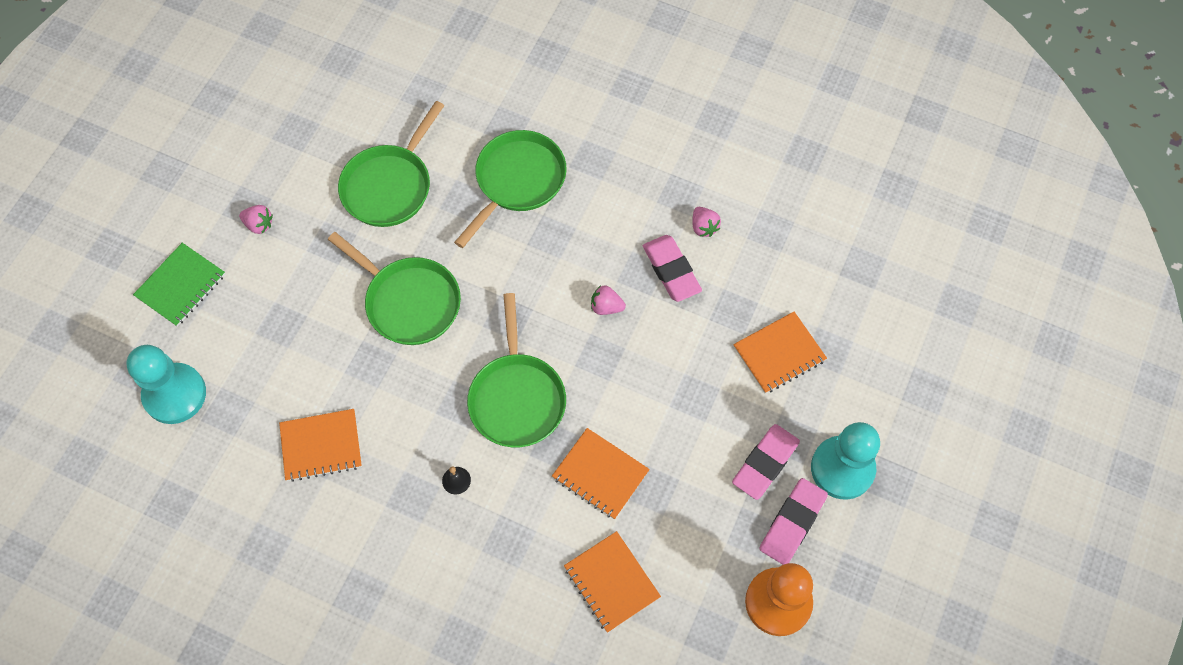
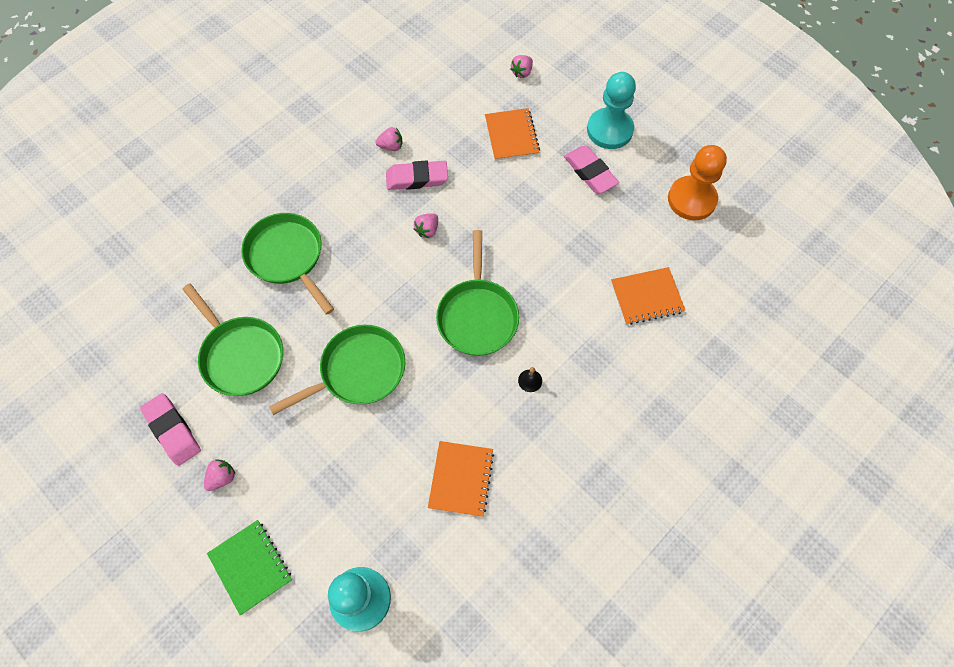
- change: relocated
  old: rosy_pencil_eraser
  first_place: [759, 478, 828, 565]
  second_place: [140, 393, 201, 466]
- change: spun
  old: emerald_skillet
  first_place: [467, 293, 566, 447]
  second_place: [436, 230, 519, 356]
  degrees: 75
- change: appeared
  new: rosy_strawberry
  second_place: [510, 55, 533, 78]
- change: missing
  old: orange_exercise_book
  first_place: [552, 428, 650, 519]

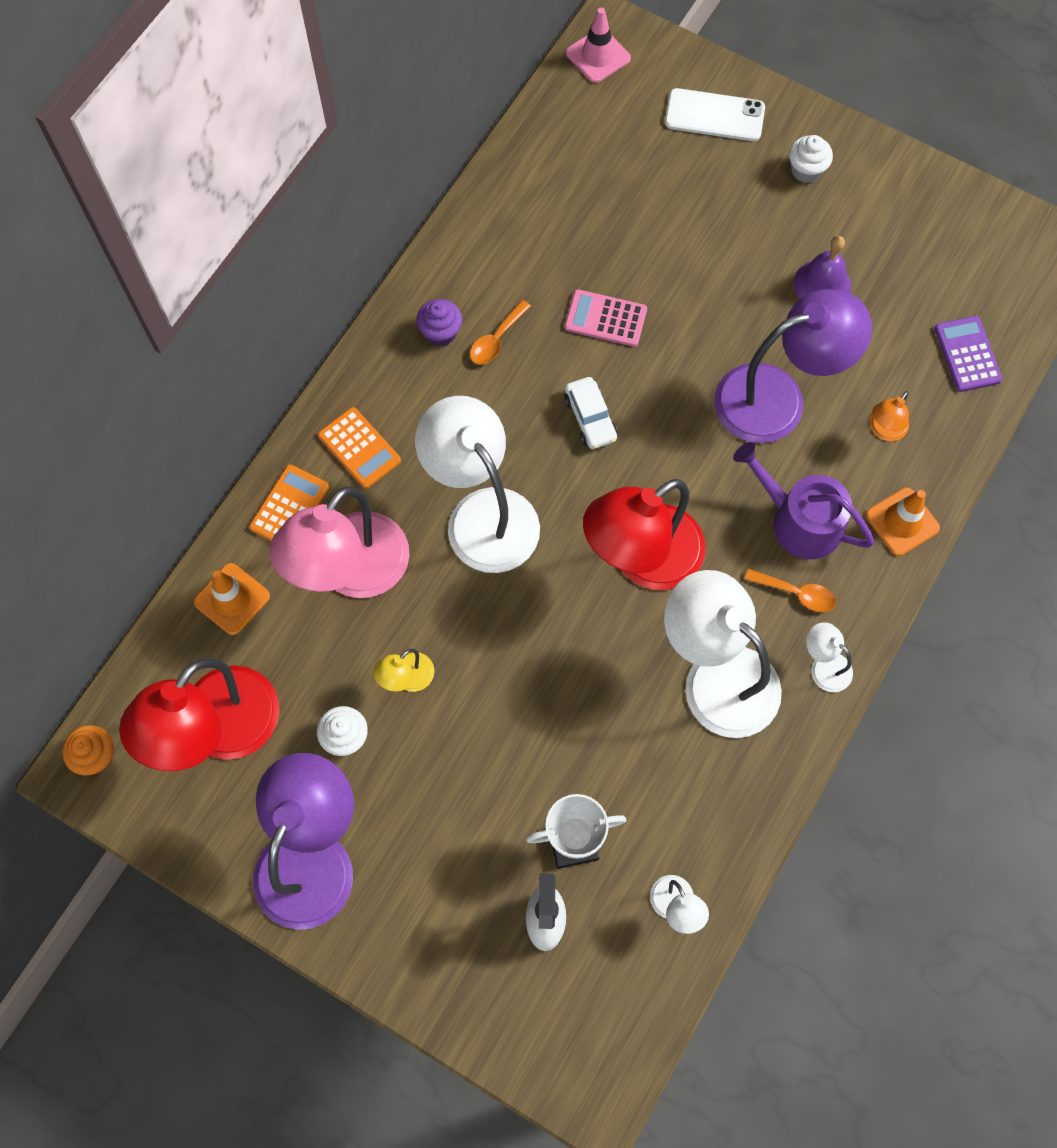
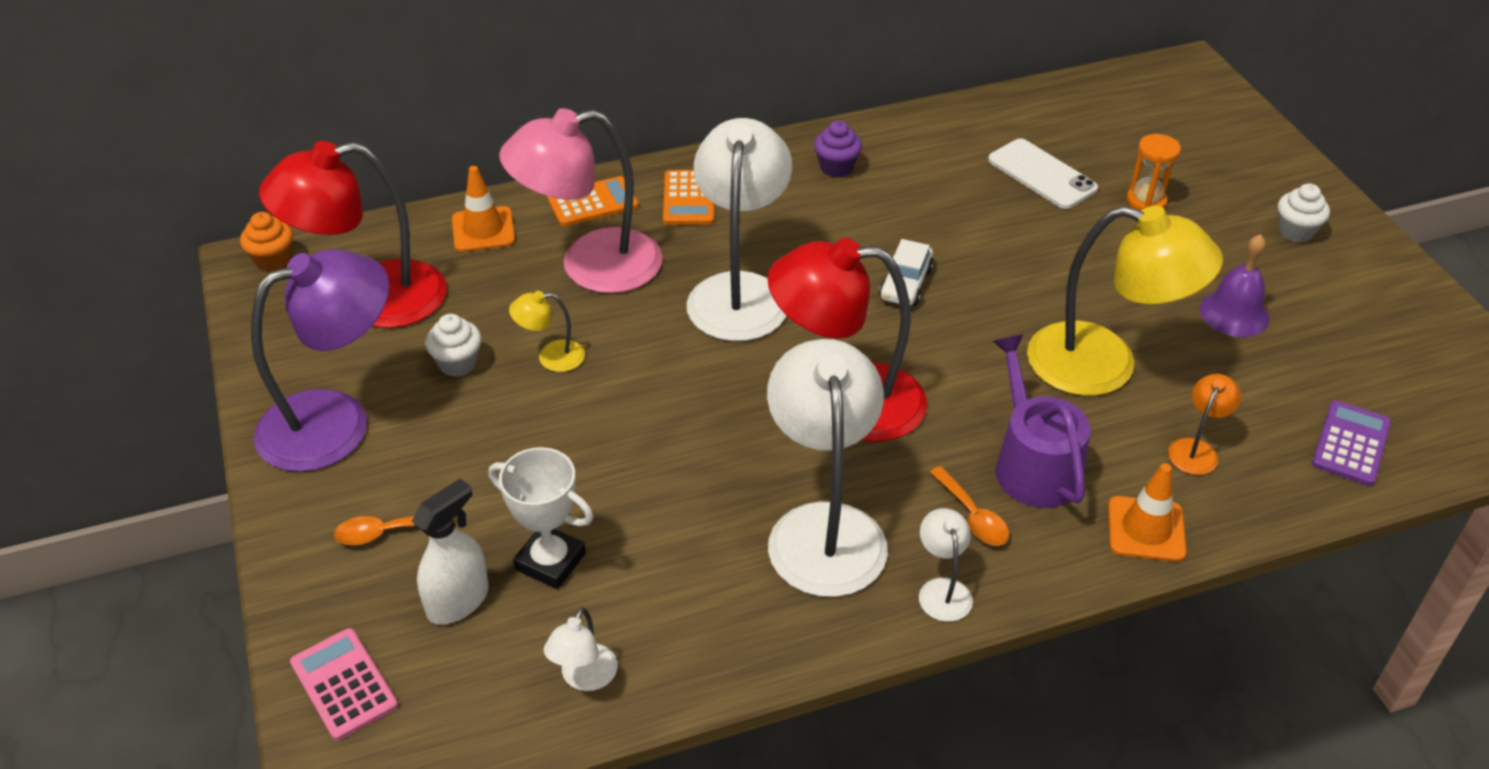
- change: relocated
  old: rosy_pocket_calculator
  first_place: [565, 289, 647, 347]
  second_place: [290, 628, 398, 741]
- change: relocated
  old: orange_tablespoon
  first_place: [470, 300, 531, 365]
  second_place: [334, 516, 455, 545]
- change: relocated
  old: snow-white_mobile_phone
  first_place: [665, 88, 765, 141]
  second_place: [988, 138, 1098, 209]
- change: colour
  old: royal_purple_reading_lamp
  new: golden_reading_lamp
  first_place: [714, 289, 872, 443]
  second_place: [1027, 206, 1223, 396]
- change: appeared
  new: orange_hourglass
  second_place: [1126, 134, 1181, 211]
- change: spun
  old: orange_reading_lamp
  first_place: [870, 391, 909, 441]
  second_place: [1168, 374, 1241, 475]
  degrees: 135
- change: missing
  old: rosy_safety_cone
  first_place: [566, 7, 631, 83]

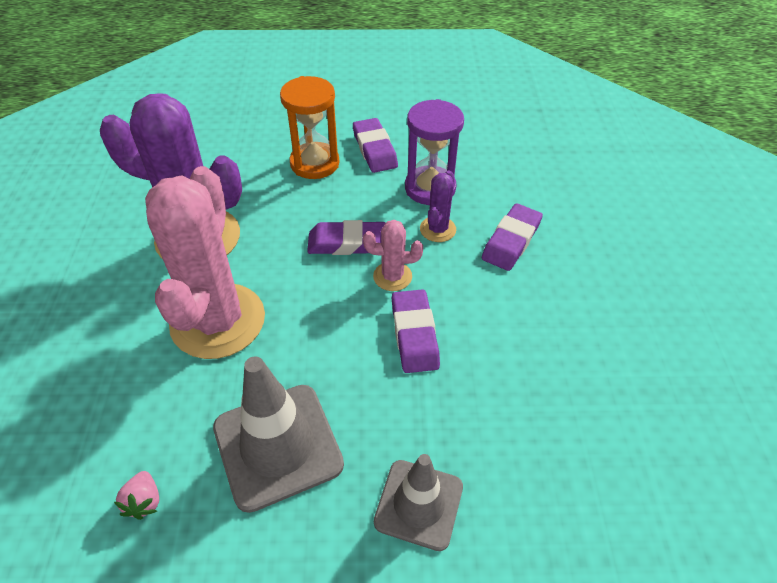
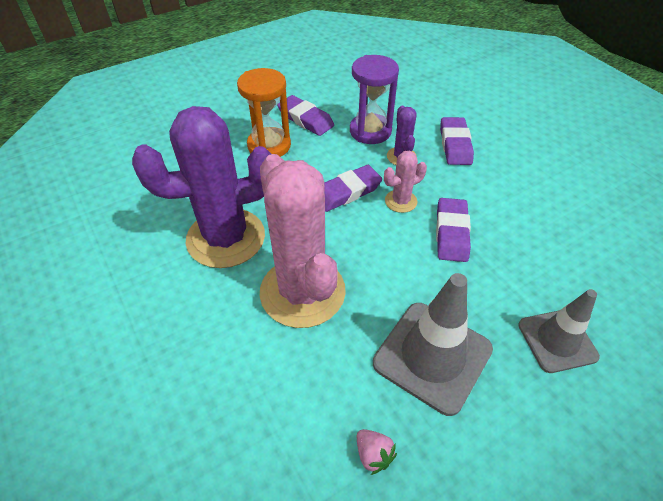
- change: spun
  old: royal_purple_pencil_eraser
  first_place: [392, 289, 440, 373]
  second_place: [436, 198, 471, 262]
  degrees: 45

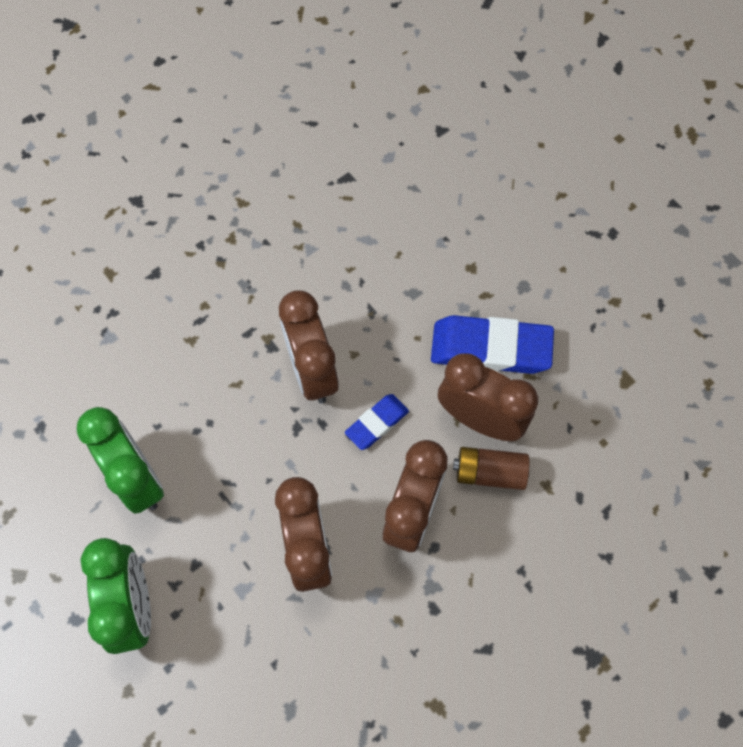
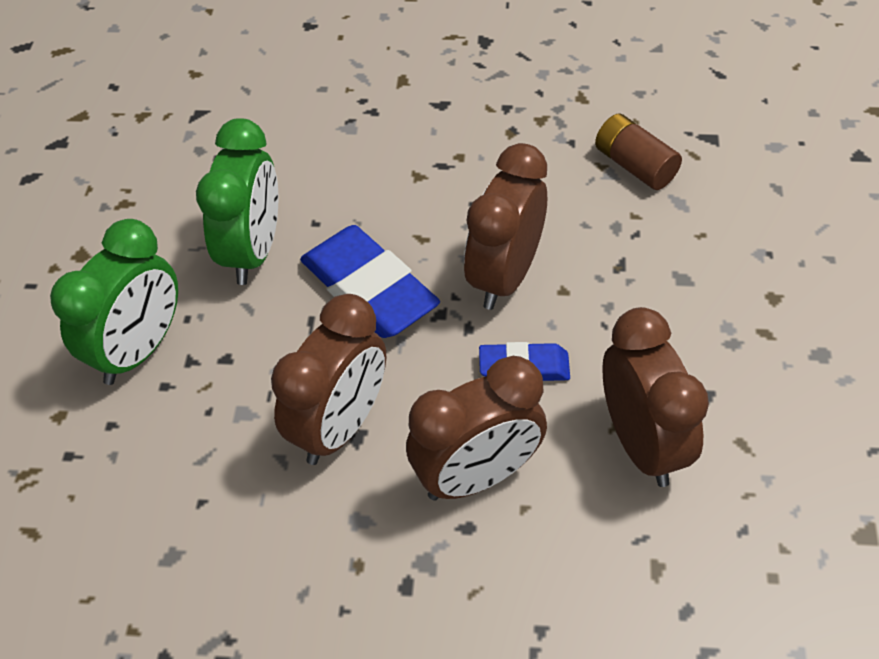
- change: relocated
  old: cobalt_pencil_eraser
  first_place: [431, 315, 554, 374]
  second_place: [300, 225, 440, 338]
- change: relocated
  old: russet_battery
  first_place: [453, 447, 530, 490]
  second_place: [595, 113, 682, 190]

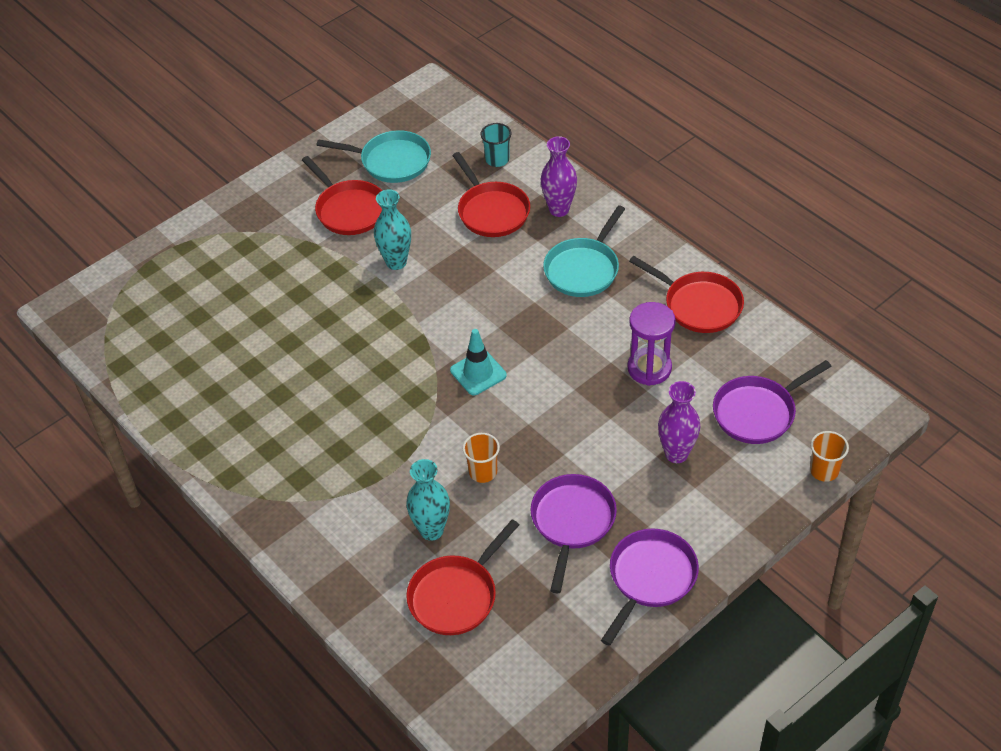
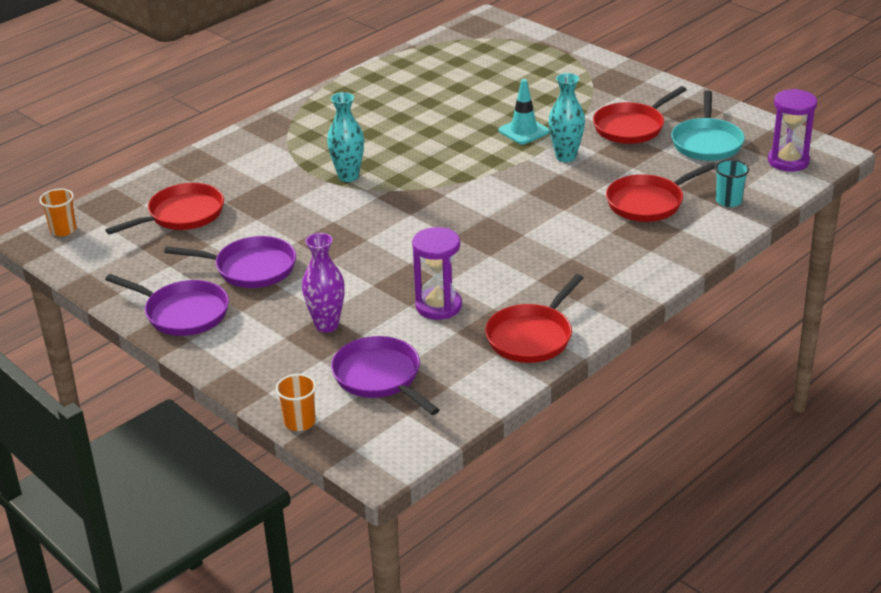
- change: relocated
  old: orange_tumbler
  first_place: [463, 433, 500, 483]
  second_place: [39, 189, 76, 236]
- change: spun
  old: scarlet_skillet
  first_place: [406, 519, 519, 635]
  second_place: [105, 183, 224, 235]
  degrees: 105
- change: relocated
  old: teal_tall_vase
  first_place: [406, 459, 450, 541]
  second_place: [327, 92, 364, 182]
- change: relocated
  old: teal_safety_cone
  first_place: [450, 329, 507, 395]
  second_place: [498, 79, 550, 144]
- change: appeared
  new: royal_purple_hourglass
  second_place: [768, 89, 817, 172]
- change: missing
  old: royal_purple_tall_vase
  first_place: [541, 136, 577, 217]
- change: missing
  old: teal_skillet
  first_place: [543, 205, 625, 297]

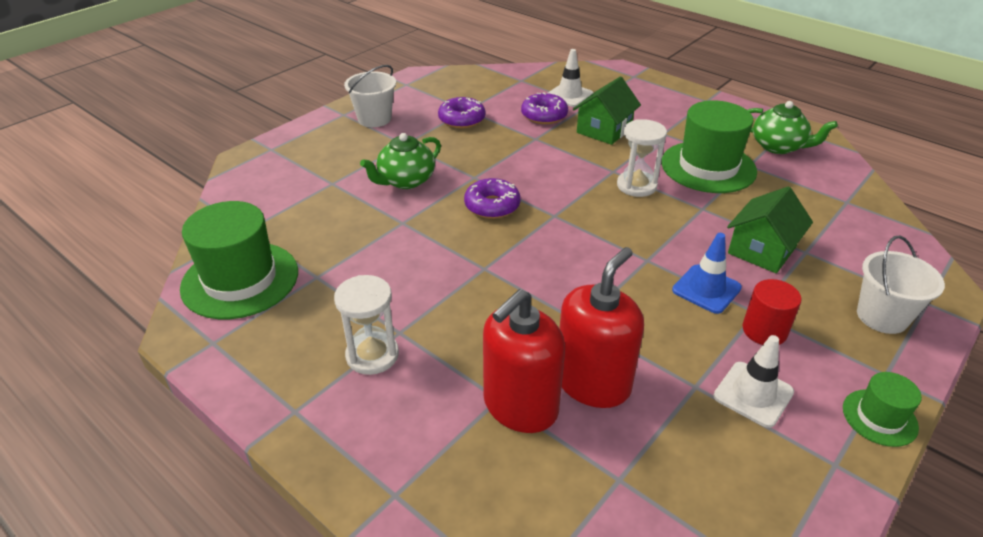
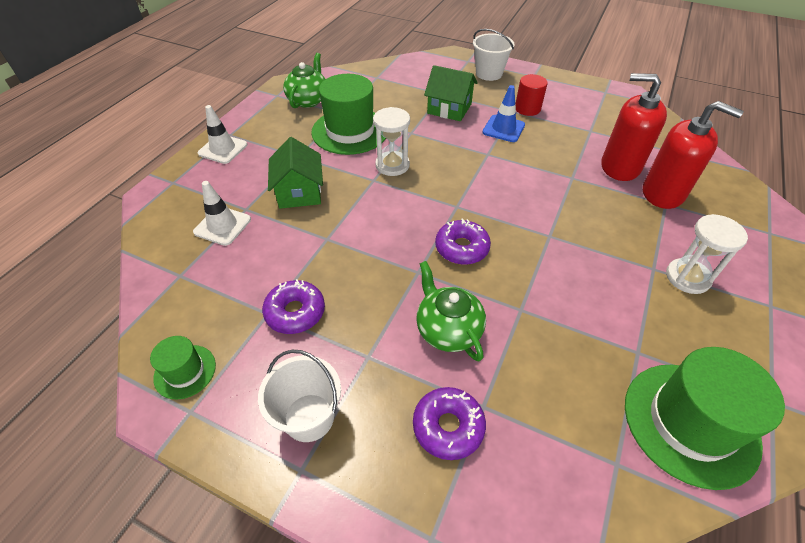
- change: relocated
  old: emerald_top_hat
  first_place: [843, 372, 922, 447]
  second_place: [150, 336, 216, 400]
- change: relocated
  old: snow-white_safety_cone
  first_place: [714, 335, 794, 428]
  second_place: [198, 105, 247, 164]
- change: spun
  old: emerald_cottage
  first_place: [573, 77, 641, 145]
  second_place: [268, 137, 323, 209]
  degrees: 60
- change: relocated
  old: royal_purple_doughnut
  first_place: [521, 92, 568, 124]
  second_place: [413, 387, 486, 460]
- change: spun
  old: emerald_china_teapot
  first_place: [360, 133, 441, 189]
  second_place: [416, 261, 486, 361]
  degrees: -150

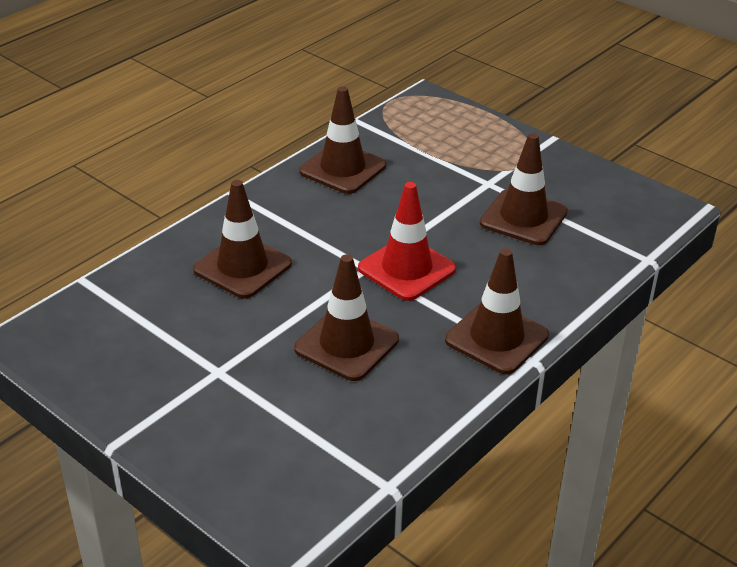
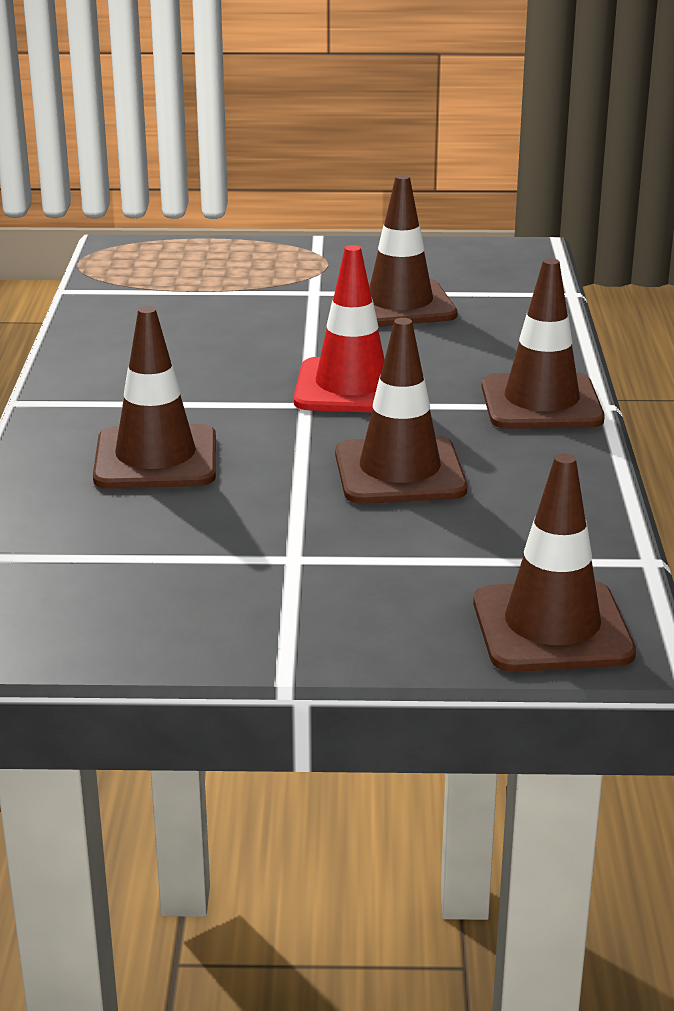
- change: relocated
  old: russet_safety_cone
  first_place: [299, 86, 386, 194]
  second_place: [473, 453, 636, 672]

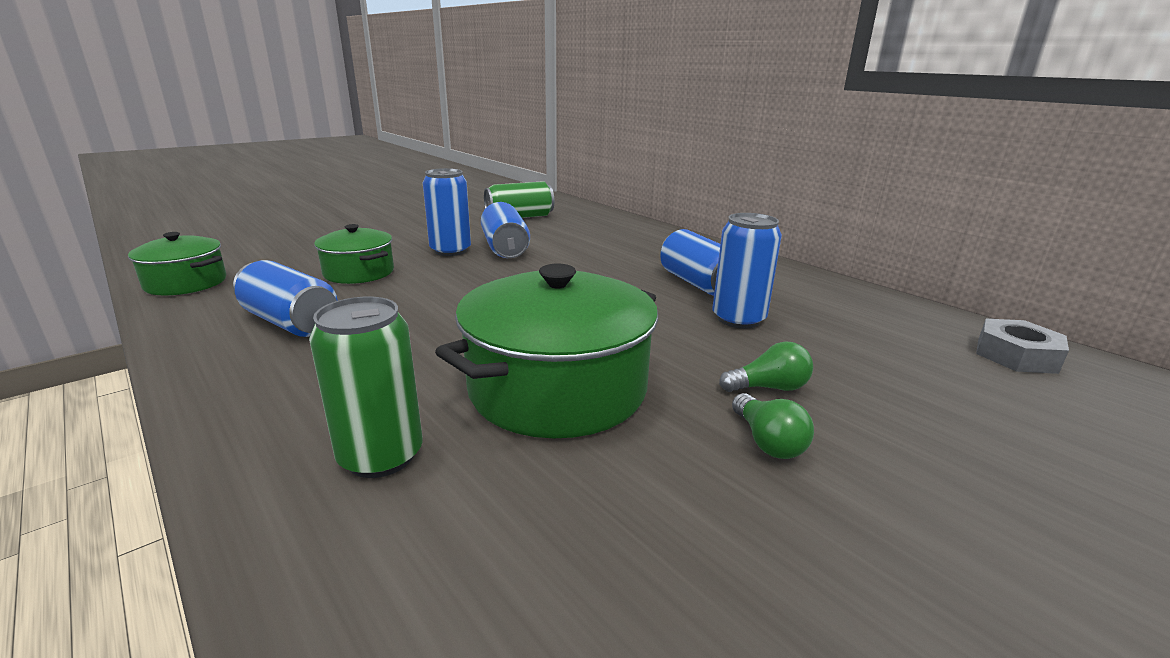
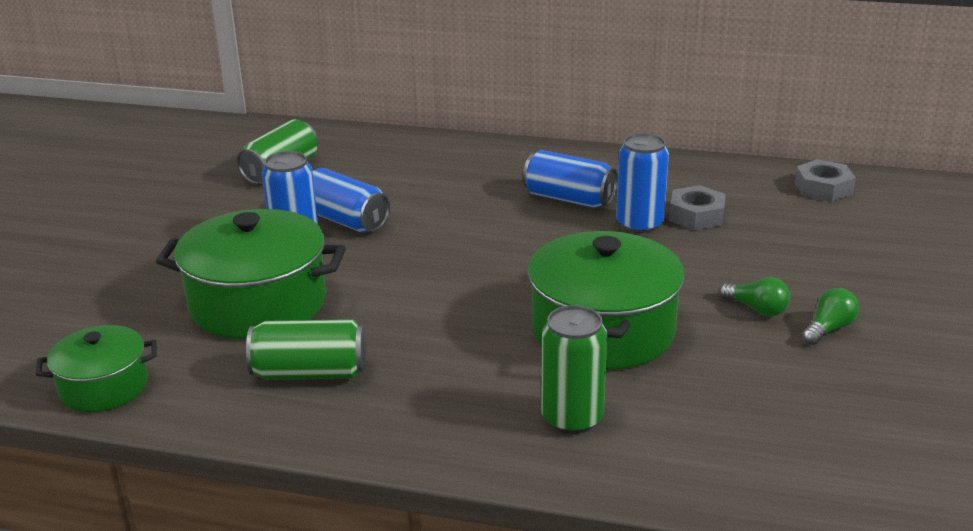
- change: size
  old: emerald_cooking_pot
  first_place: [314, 224, 394, 284]
  second_place: [156, 209, 346, 339]
  factor: 1.75
- change: colour
  old: cobalt_soda_can
  new: emerald_soda_can
  first_place: [233, 260, 338, 337]
  second_place: [246, 319, 366, 380]
- change: appeared
  new: ash-grey_nut
  second_place: [669, 185, 726, 230]
- change: relocated
  old: emerald_lightbulb
  first_place: [719, 341, 813, 392]
  second_place: [802, 288, 859, 345]

